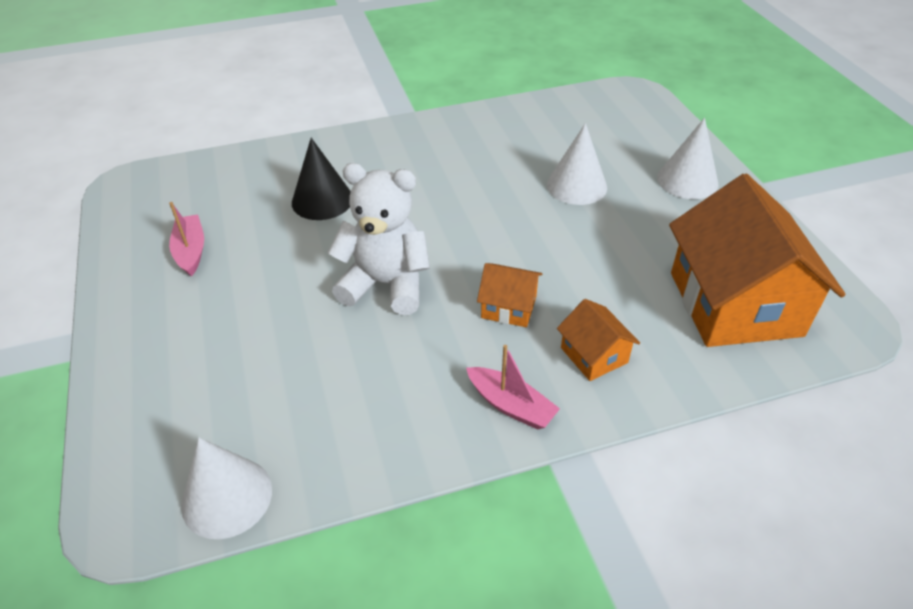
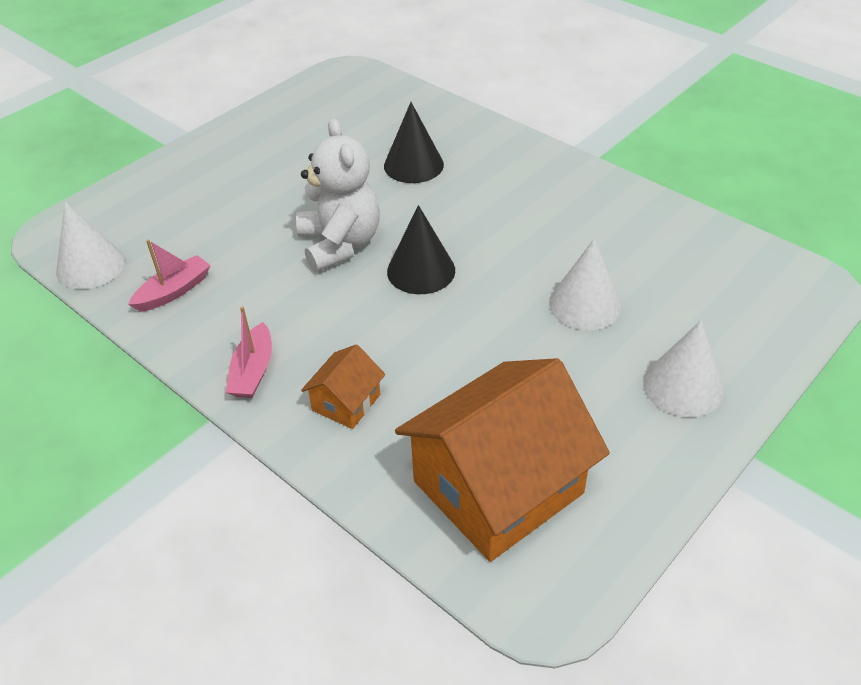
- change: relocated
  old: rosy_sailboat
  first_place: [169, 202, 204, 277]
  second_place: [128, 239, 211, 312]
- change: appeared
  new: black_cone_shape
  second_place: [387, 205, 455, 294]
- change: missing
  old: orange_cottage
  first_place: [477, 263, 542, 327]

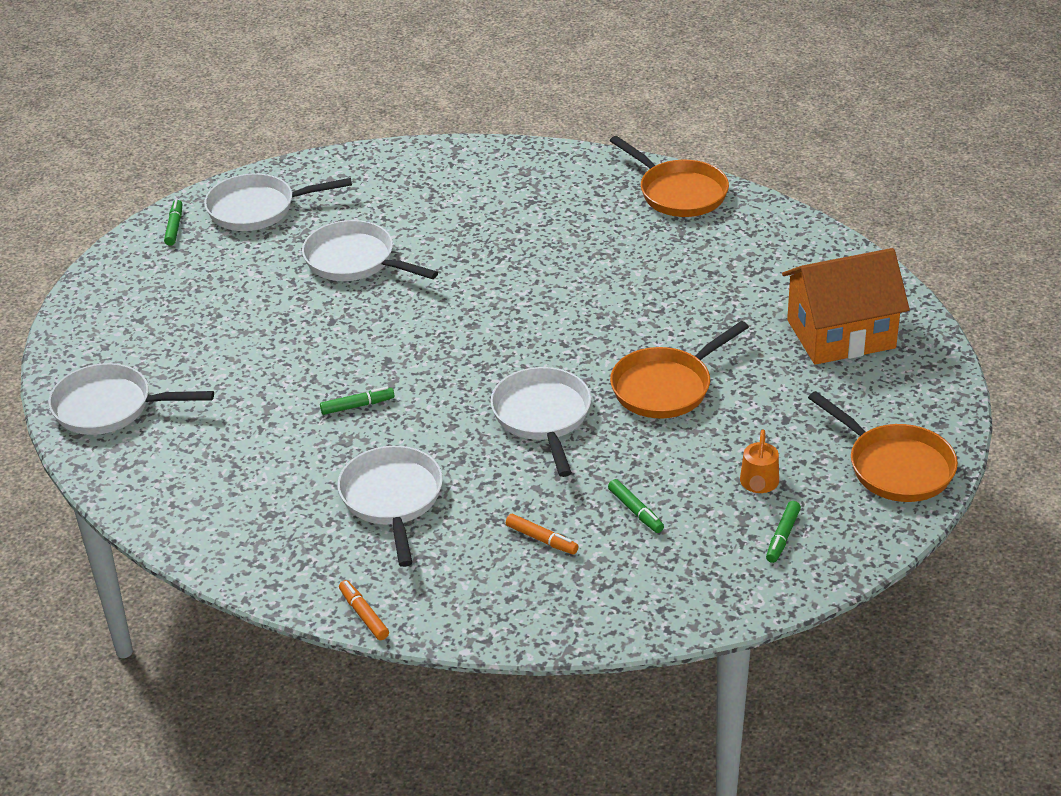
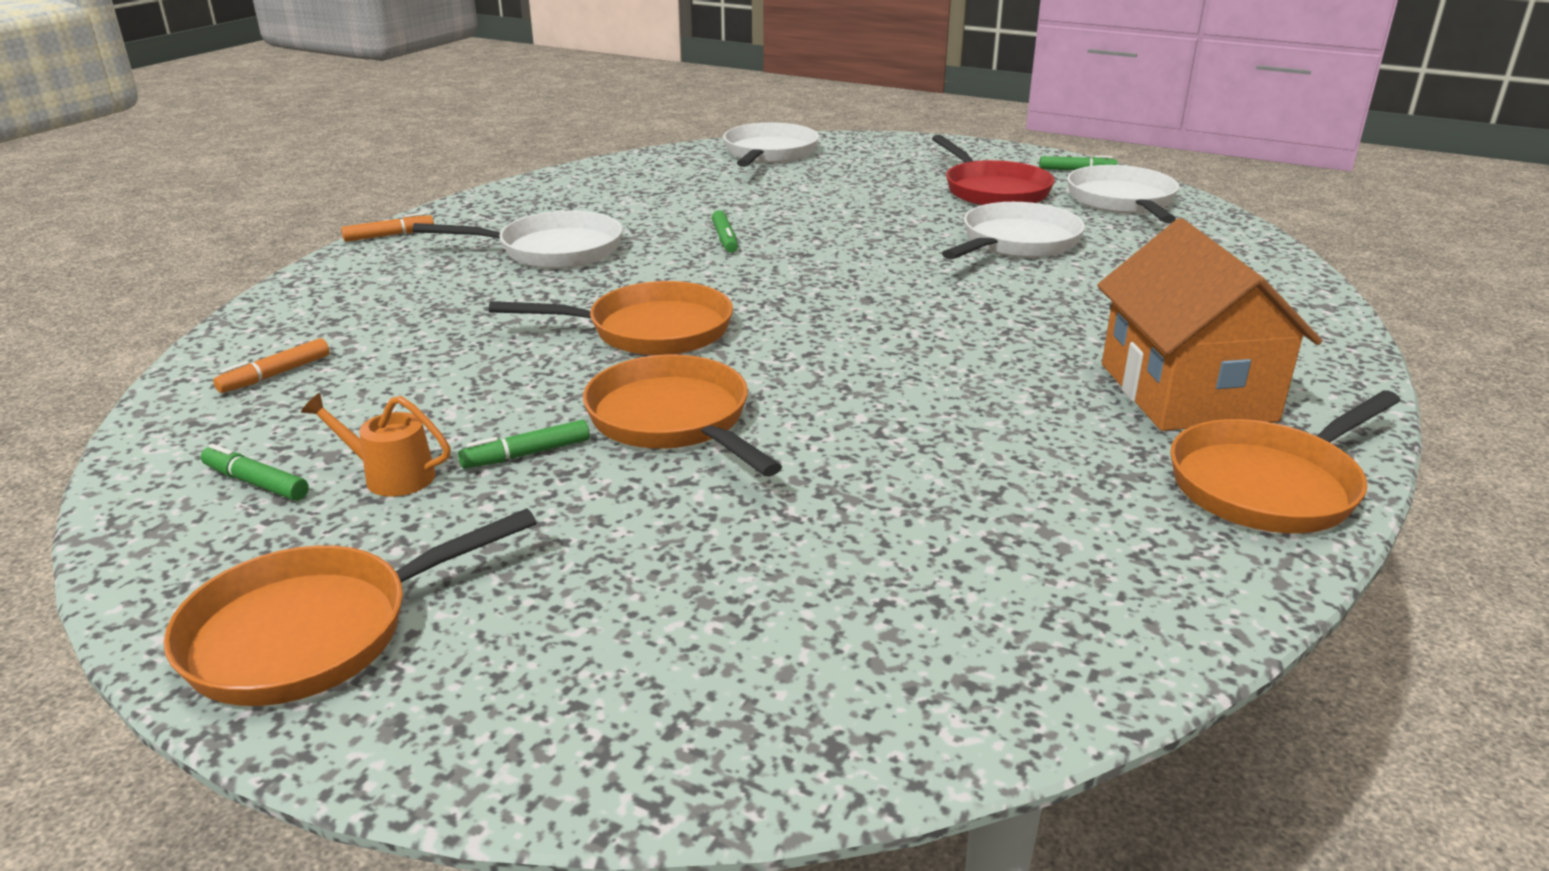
- change: relocated
  old: orange_marker
  first_place: [506, 514, 579, 555]
  second_place: [213, 338, 330, 393]
- change: relocated
  old: emerald_marker
  first_place: [608, 479, 664, 533]
  second_place: [458, 420, 590, 469]
- change: colour
  old: snow-white_skillet
  new: orange_skillet
  first_place: [490, 367, 591, 477]
  second_place: [489, 281, 733, 356]
- change: appeared
  new: scarlet_skillet
  second_place: [932, 135, 1055, 206]
- change: relocated
  old: orange_cottage
  first_place: [782, 248, 910, 365]
  second_place: [1097, 218, 1322, 431]

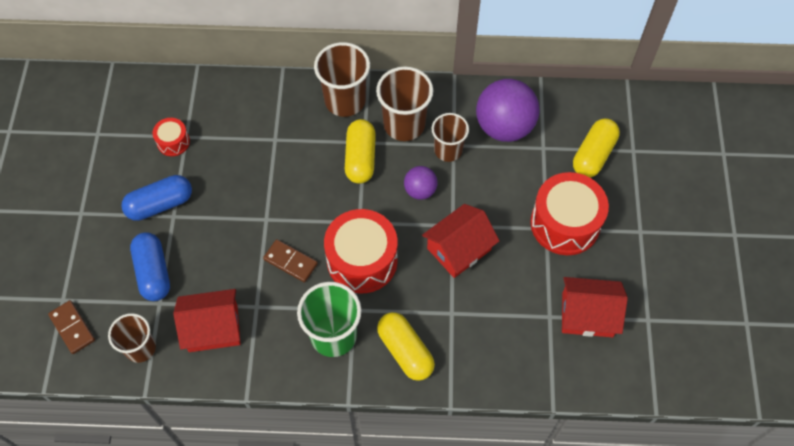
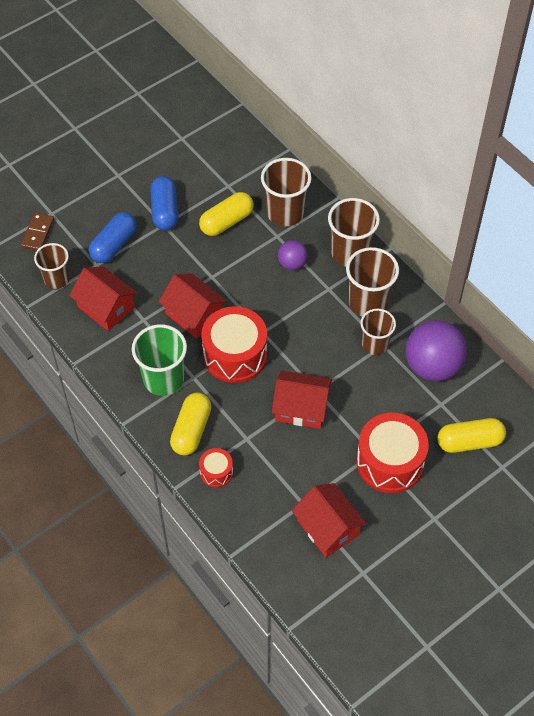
- change: spun
  old: cobalt_capsule
  first_place: [121, 175, 192, 221]
  second_place: [150, 176, 178, 230]
  degrees: 60
- change: exchanged
  old: russet_domino
  new: scarlet_cottage
  first_place: [263, 239, 318, 282]
  second_place: [159, 273, 227, 338]
- change: relocated
  old: golden_capsule
  first_place: [345, 119, 376, 184]
  second_place: [199, 192, 254, 236]
- change: relocated
  old: scarlet_snare_drum
  first_place: [153, 118, 190, 156]
  second_place: [199, 448, 233, 487]
- change: appeared
  new: russet_tumbler
  second_place: [261, 158, 312, 226]
- change: relocated
  old: royal_purple_ball
  first_place: [404, 166, 437, 200]
  second_place: [278, 240, 308, 270]

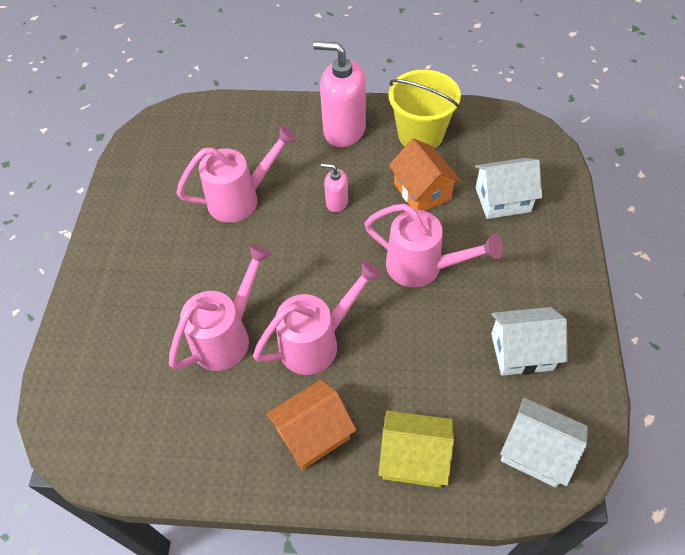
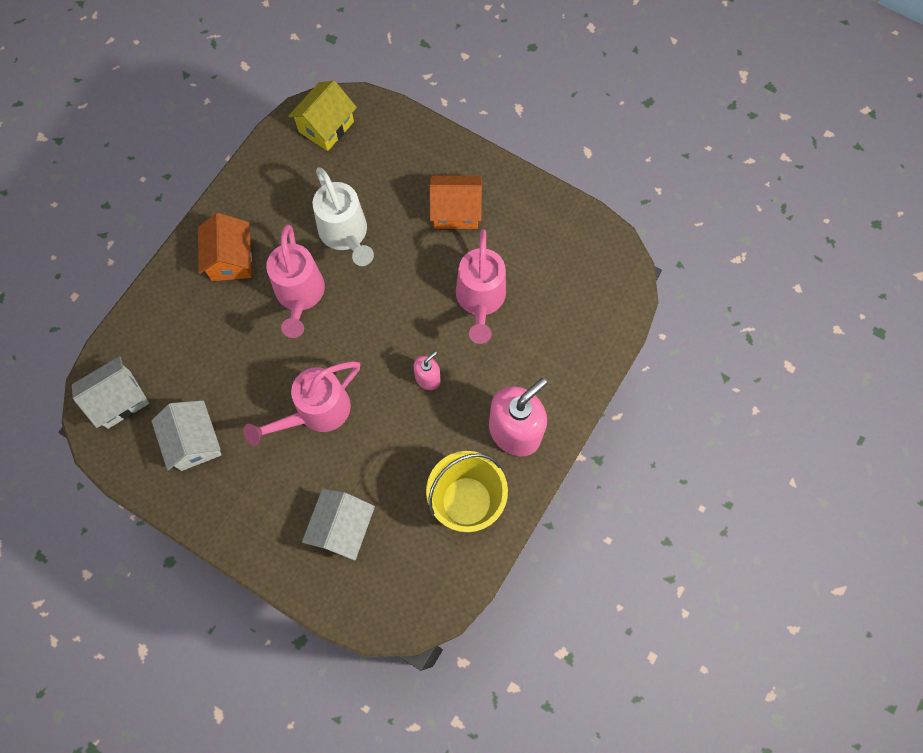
- change: spun
  old: snow-white_cottage
  first_place: [491, 307, 568, 376]
  second_place: [152, 400, 221, 471]
  degrees: -45
- change: relocated
  old: golden_cottage
  first_place: [379, 410, 454, 487]
  second_place: [288, 80, 357, 151]
- change: colour
  old: rosy_watering_pot
  new: snow-white_watering_pot
  first_place: [169, 244, 272, 371]
  second_place: [312, 167, 374, 266]
- change: relocated
  old: orange_cottage
  first_place: [389, 138, 461, 211]
  second_place: [429, 175, 482, 229]

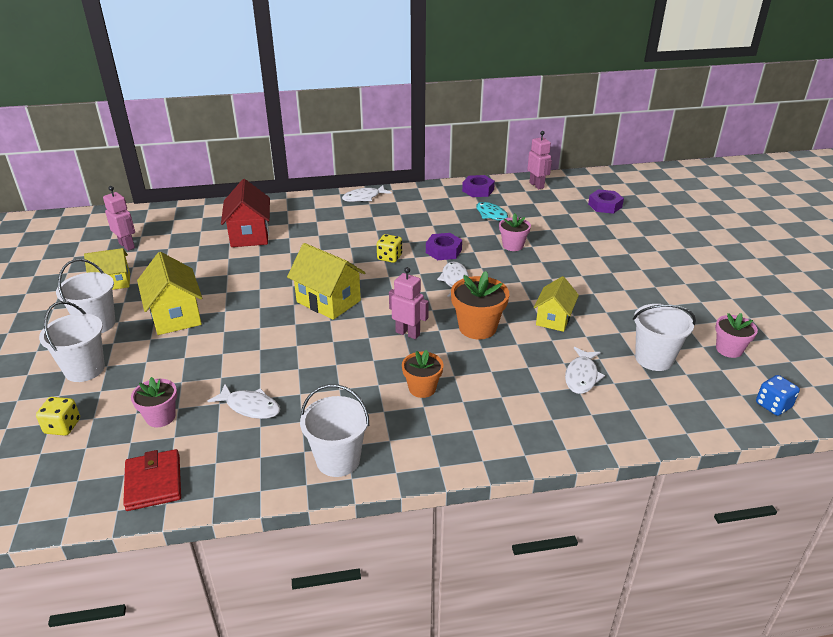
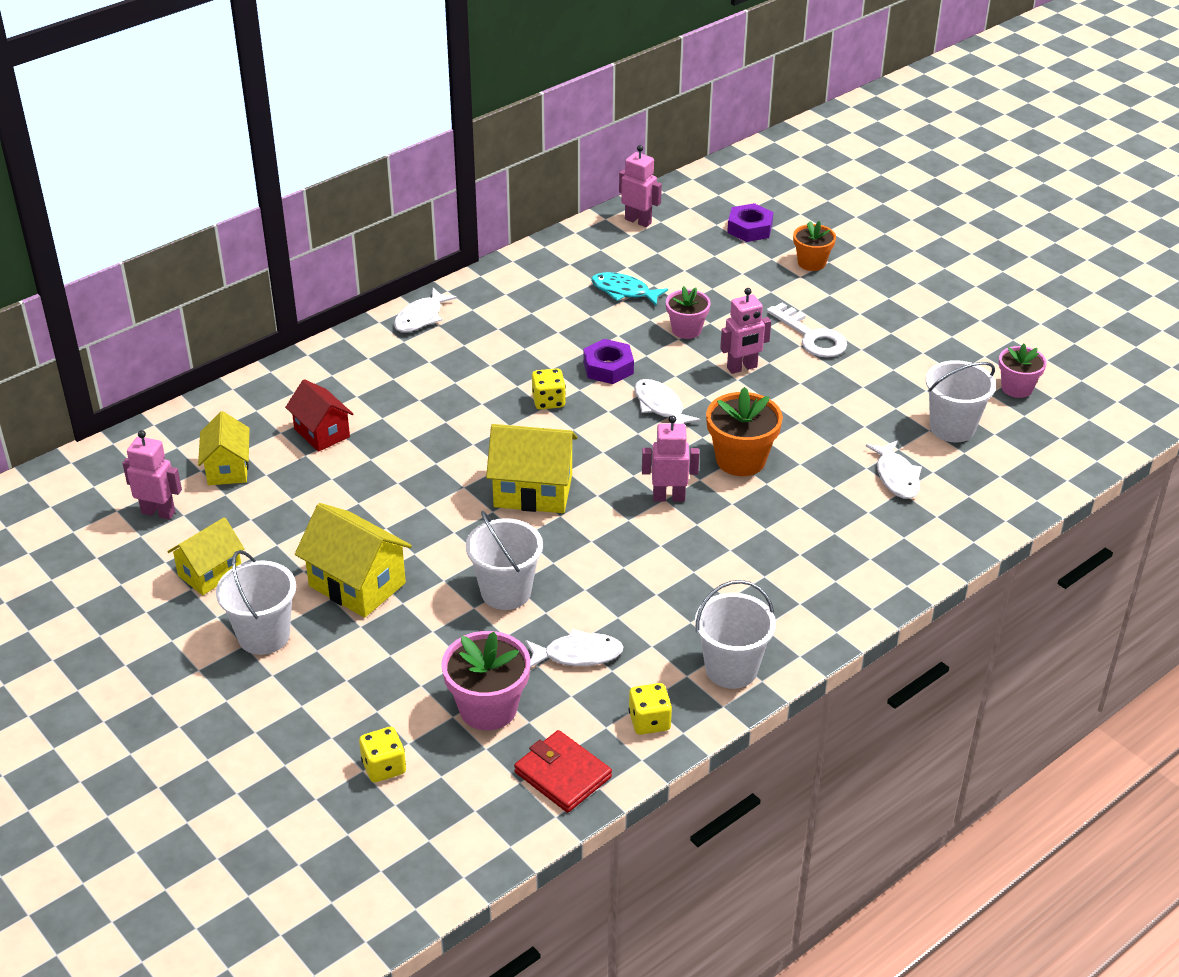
- change: relocated
  old: golden_cottage
  first_place: [534, 276, 579, 332]
  second_place: [198, 411, 250, 485]
- change: size
  old: scarlet_cottage
  first_place: [221, 179, 270, 247]
  second_place: [285, 379, 353, 452]
  factor: 0.67
- change: size
  old: rosy_potted_plant
  first_place: [131, 377, 177, 427]
  second_place: [441, 631, 531, 730]
  factor: 1.54
- change: relocated
  old: snow-white_bucket
  first_place: [39, 301, 105, 382]
  second_place: [466, 511, 543, 610]
- change: appeared
  new: golden_game_die
  second_place: [628, 683, 672, 735]
- change: appeared
  new: rosy_toy_robot
  second_place: [720, 288, 771, 374]
- change: appeared
  new: snow-white_door_key
  second_place: [767, 303, 847, 357]
- change: relocated
  old: orange_potted_plant
  first_place: [402, 349, 443, 398]
  second_place: [793, 221, 836, 271]
- change: missing
  old: royal_purple_nut
  first_place: [462, 175, 495, 197]
- change: missing
  old: cobalt_game_die
  first_place: [756, 375, 800, 416]

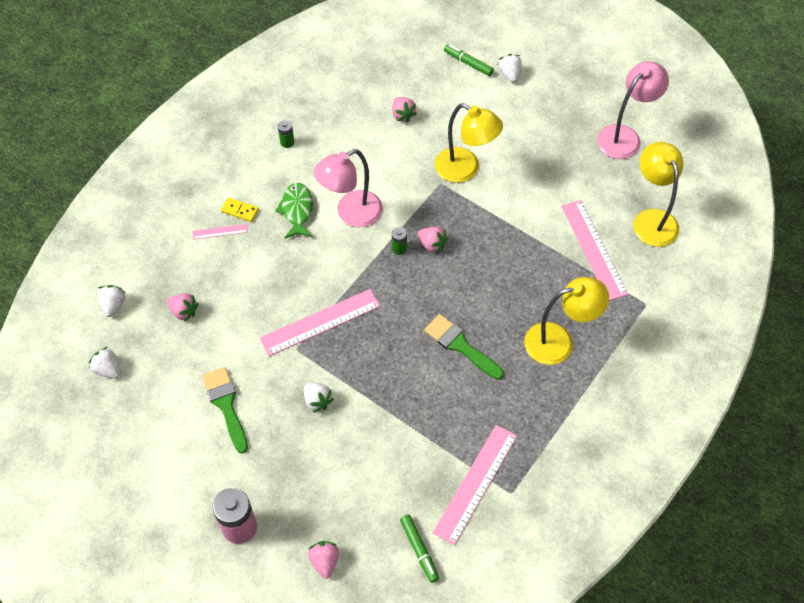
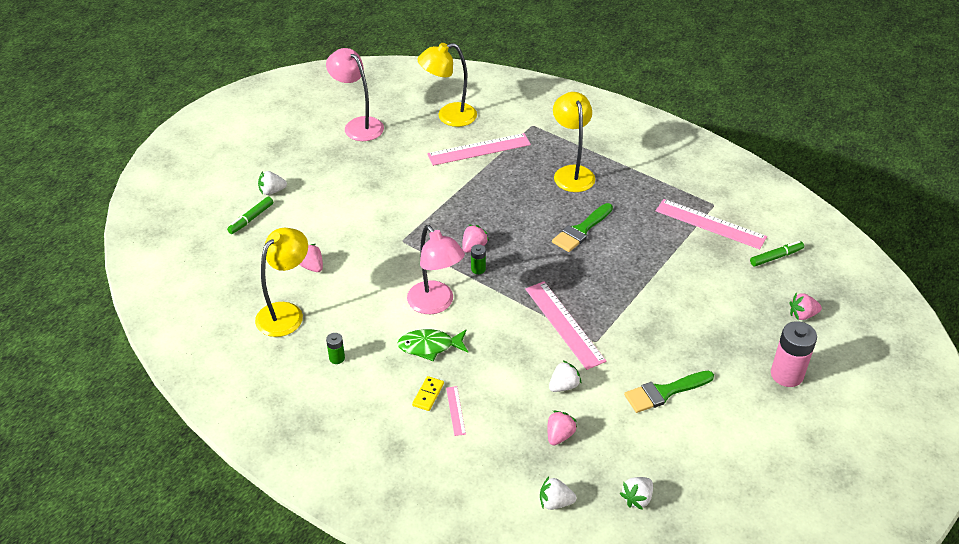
- change: relocated
  old: golden_reading_lamp
  first_place: [435, 103, 503, 183]
  second_place: [255, 228, 308, 337]
- change: spun
  old: rosy_strawberry
  first_place: [392, 97, 417, 123]
  second_place: [299, 244, 323, 272]
  degrees: -105
- change: relocated
  old: snow-white_strawberry
  first_place: [304, 382, 334, 413]
  second_place: [549, 360, 581, 392]

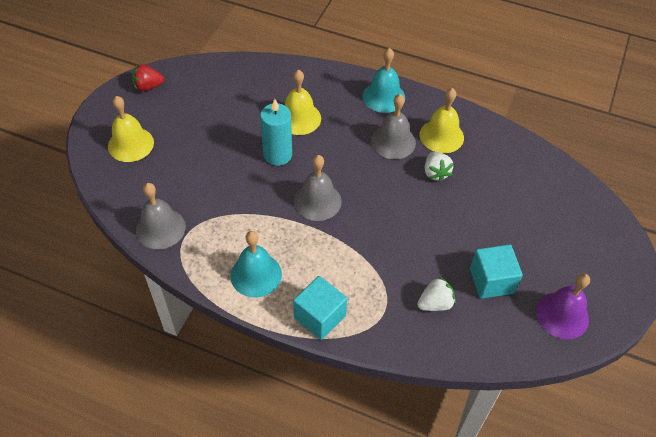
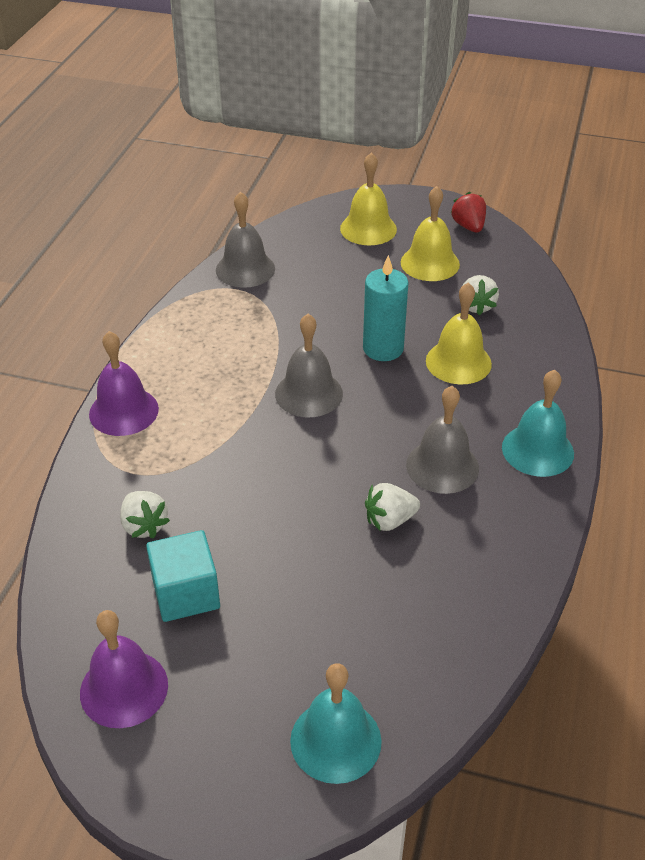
- change: exchanged
  old: teal_solid_cube
  new: royal_purple_school_bell
  first_place: [293, 276, 347, 340]
  second_place: [89, 331, 159, 436]
- change: relocated
  old: teal_school_bell
  first_place: [230, 231, 282, 297]
  second_place: [290, 663, 382, 784]
- change: relocated
  old: golden_school_bell
  first_place: [420, 88, 464, 153]
  second_place: [401, 186, 460, 281]
- change: appeared
  new: snow-white_strawberry
  second_place: [462, 275, 499, 315]

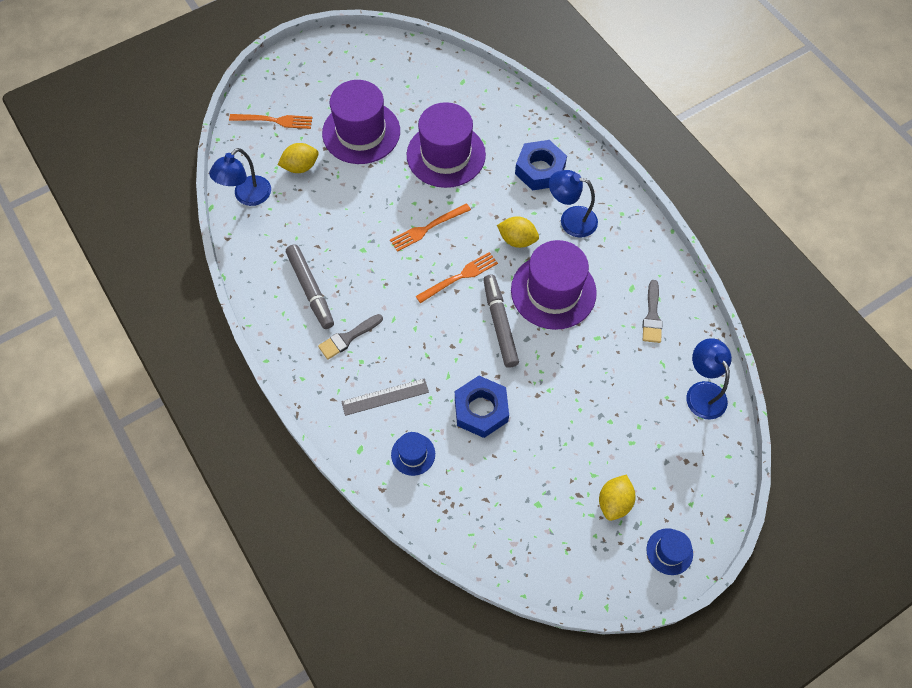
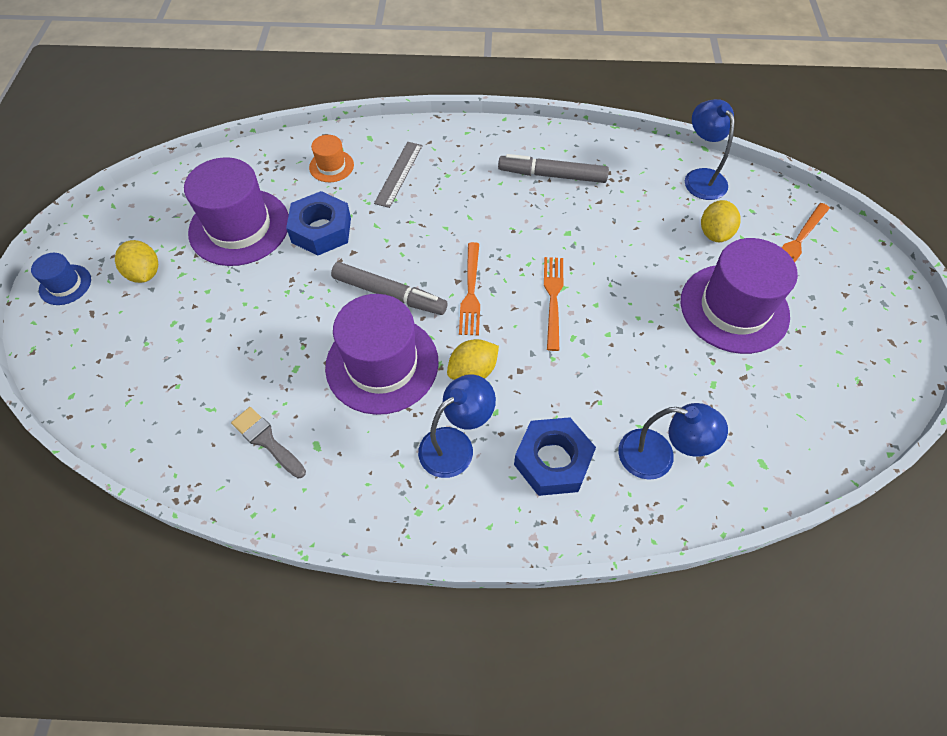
- change: relocated
  old: royal_purple_top_hat
  first_place: [406, 102, 486, 188]
  second_place: [184, 157, 289, 266]
- change: colour
  old: cobalt_top_hat
  new: orange_top_hat
  first_place: [391, 432, 435, 476]
  second_place: [309, 135, 354, 182]
- change: relocated
  old: cobalt_reading_lamp
  first_place: [686, 338, 732, 420]
  second_place: [618, 403, 728, 480]
- change: missing
  old: ash-grey_brush
  first_place: [318, 314, 383, 360]

